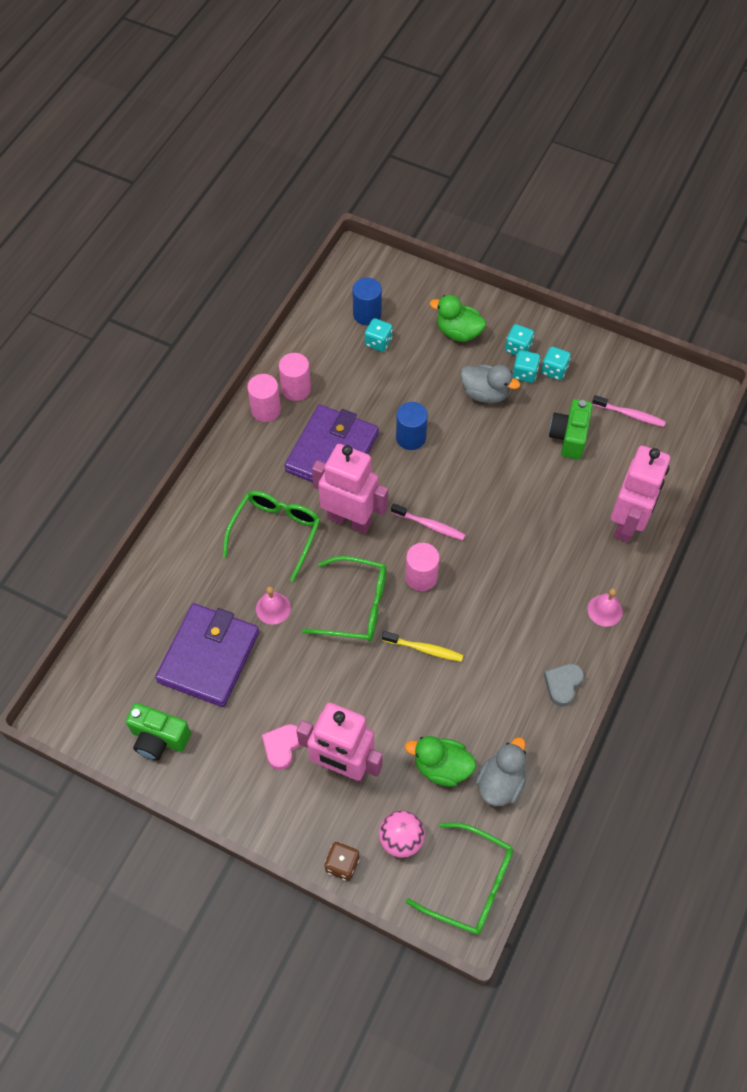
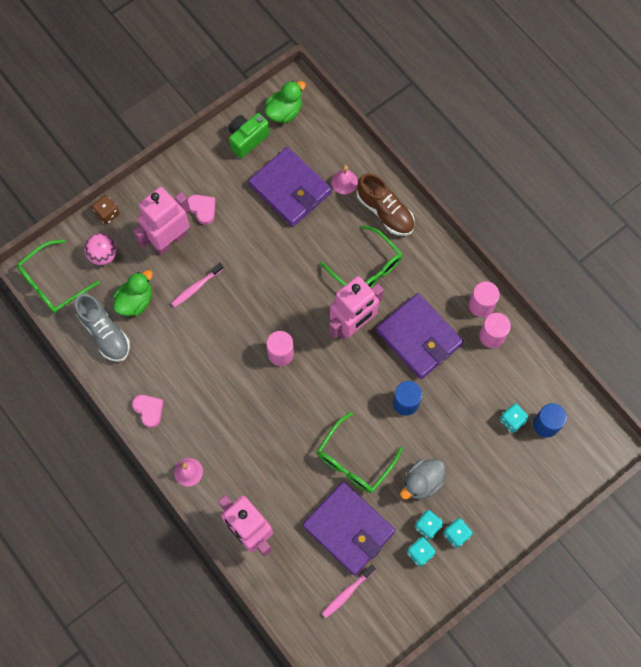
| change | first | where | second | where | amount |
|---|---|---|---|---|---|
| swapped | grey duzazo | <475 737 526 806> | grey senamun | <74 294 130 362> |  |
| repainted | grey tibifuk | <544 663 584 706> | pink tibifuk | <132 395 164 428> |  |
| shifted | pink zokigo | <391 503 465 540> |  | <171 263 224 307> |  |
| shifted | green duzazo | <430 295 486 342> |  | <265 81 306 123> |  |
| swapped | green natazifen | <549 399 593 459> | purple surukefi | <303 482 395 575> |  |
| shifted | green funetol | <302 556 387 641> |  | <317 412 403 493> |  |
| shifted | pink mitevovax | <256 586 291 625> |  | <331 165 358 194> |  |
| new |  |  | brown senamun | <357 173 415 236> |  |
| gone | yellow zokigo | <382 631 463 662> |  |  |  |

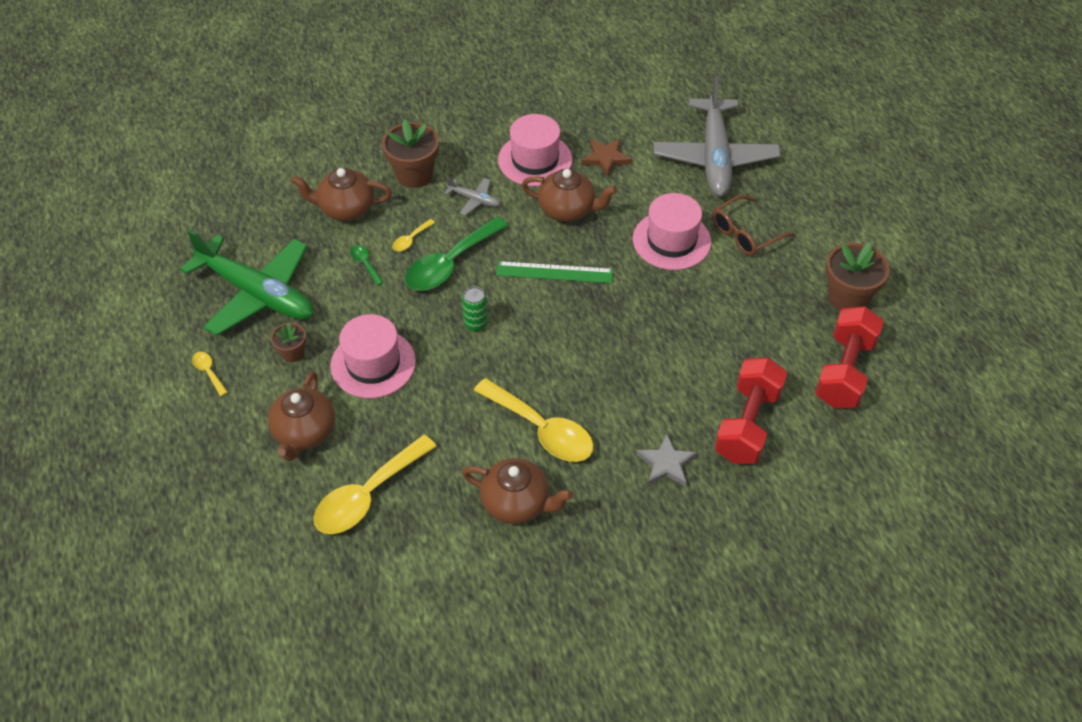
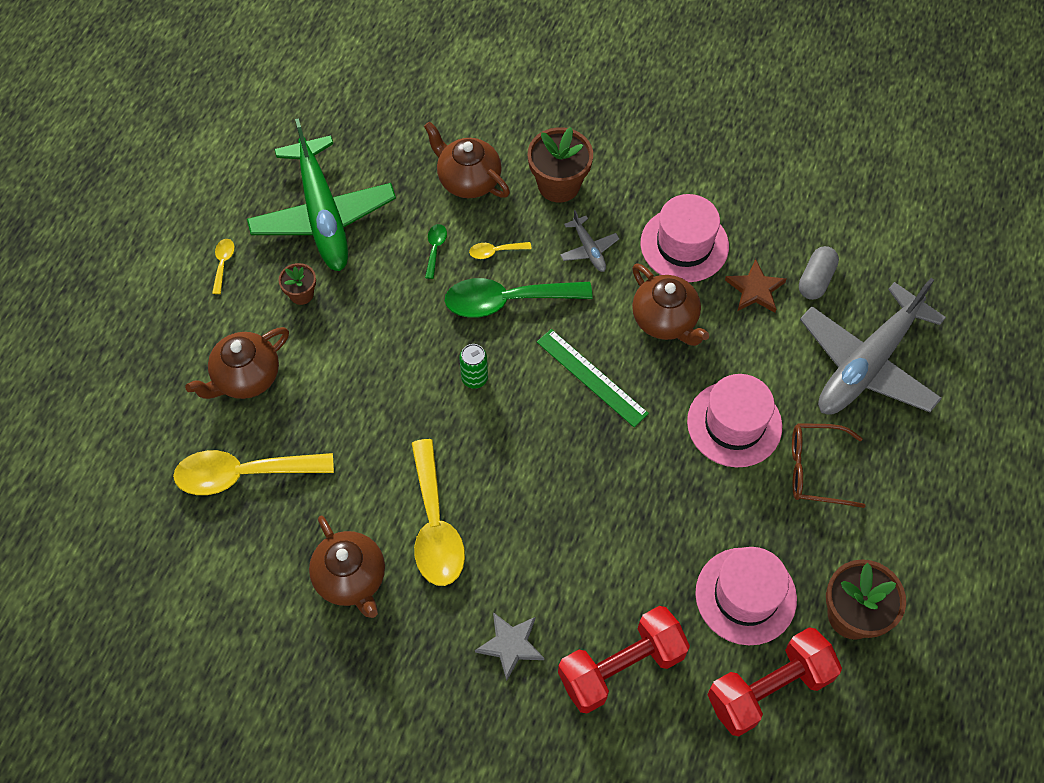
| change | first | where | second | where | amount |
|---|---|---|---|---|---|
| shifted | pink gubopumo | <330 314 416 398> |  | <695 547 797 645> |  |
| new |  |  | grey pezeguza | <799 246 839 300> |  |

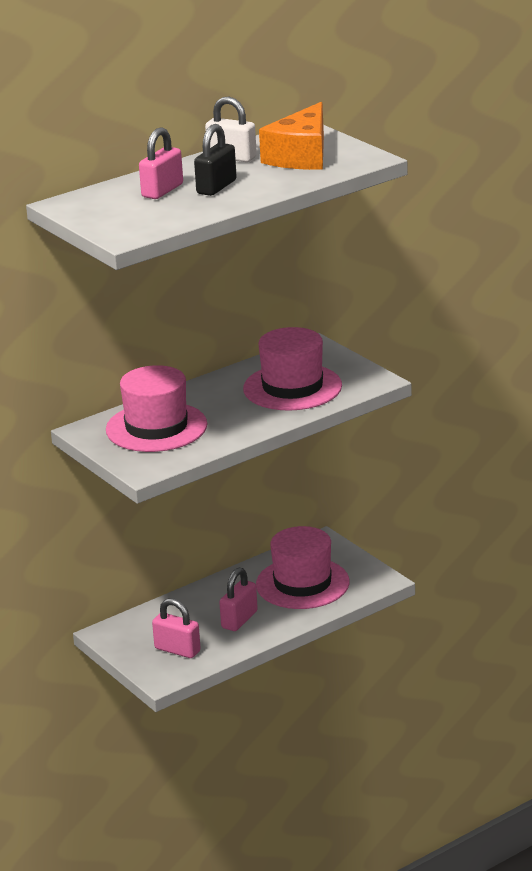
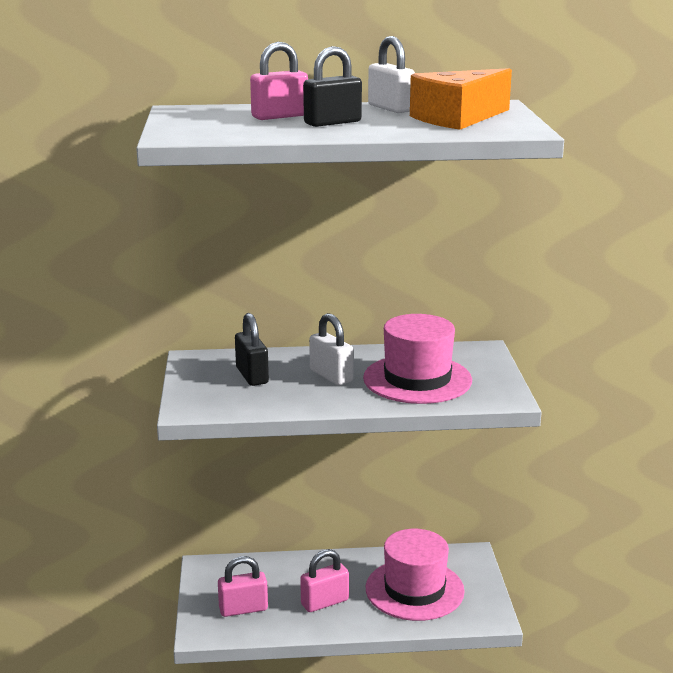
| change | first | where | second | where | amount |
|---|---|---|---|---|---|
| rotated | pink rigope | <152 598 201 658> |  | <218 556 268 617> | 75 degrees counterclockwise |
| swapped | pink gubopumo | <106 365 207 452> | black rigope | <235 313 269 386> |  |
| new |  |  | white rigope | <309 313 354 385> |  |

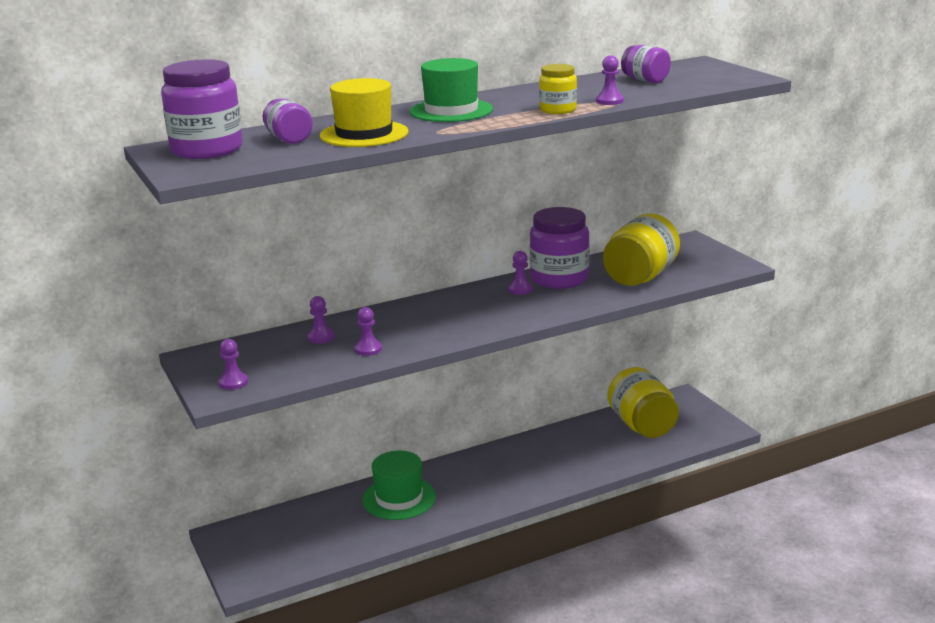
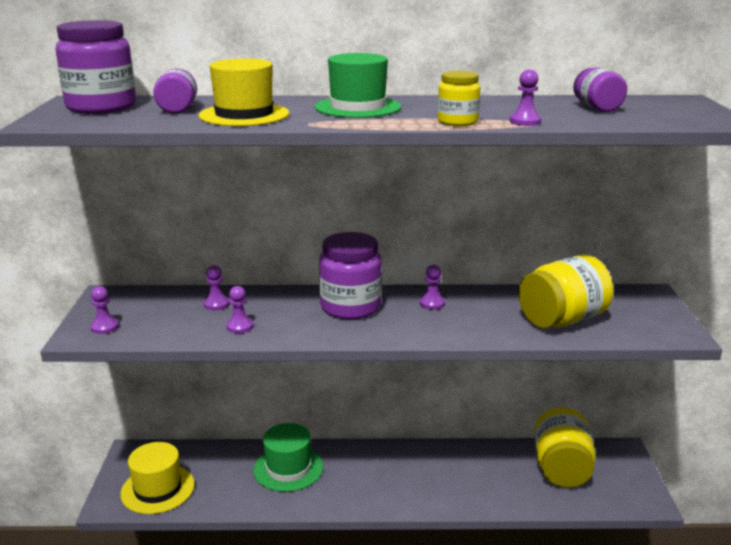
| change | first | where | second | where | amount |
|---|---|---|---|---|---|
| new |  |  | yellow gubopumo | <120 442 195 514> |  |
| shifted | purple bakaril | <530 207 590 289> |  | <319 232 382 320> |  |

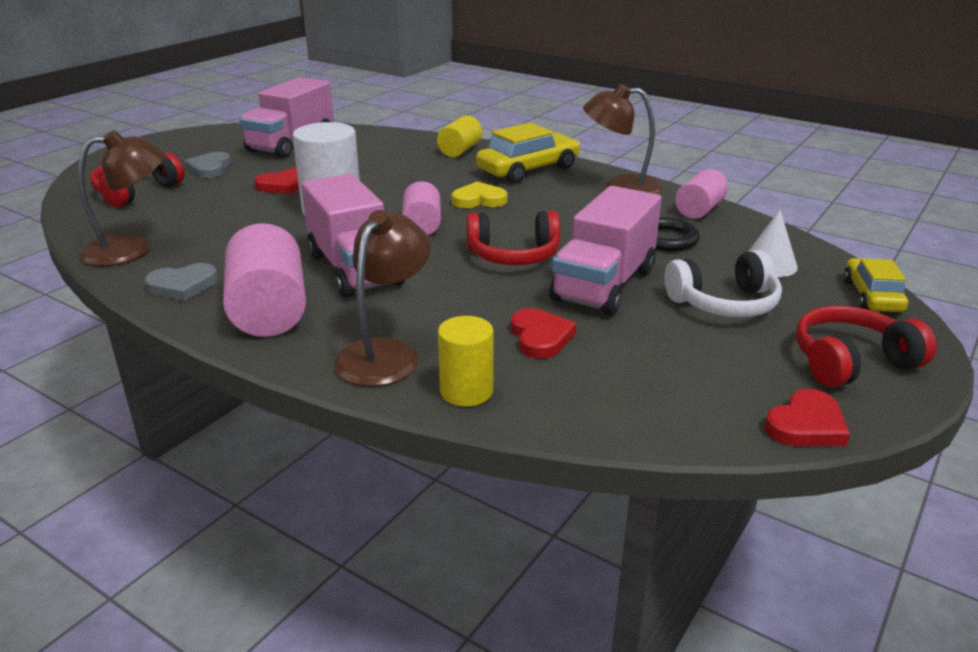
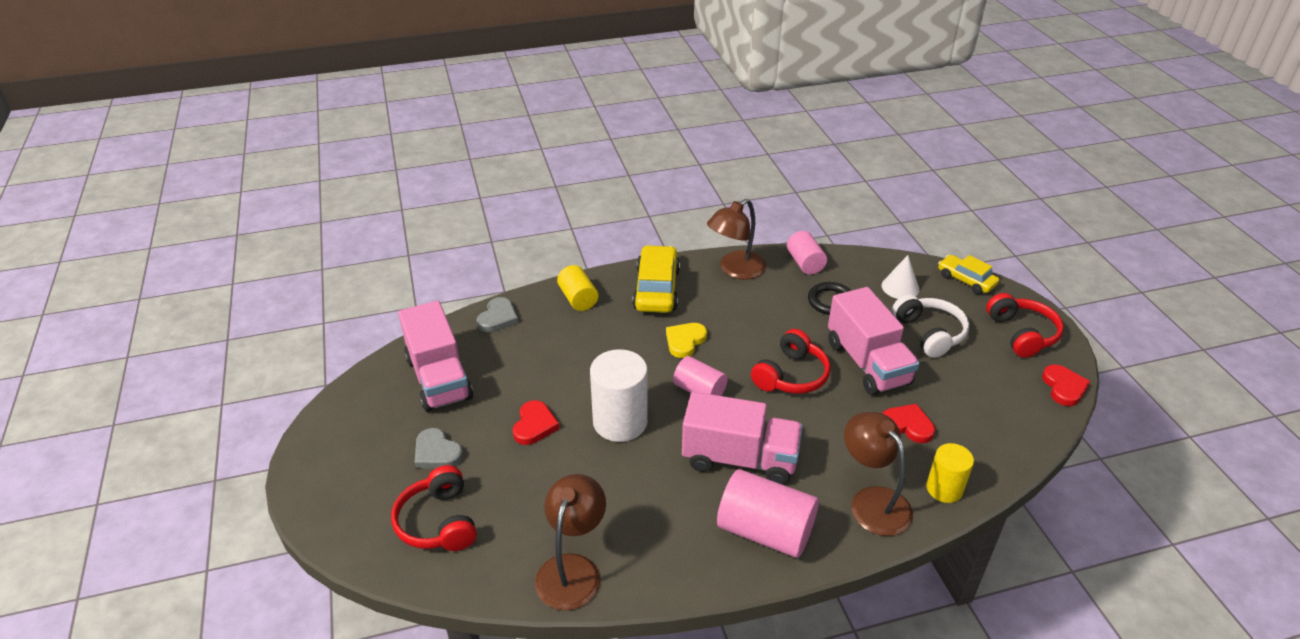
| change | first | where | second | where | amount |
|---|---|---|---|---|---|
| shifted | grey tibifuk | <144 263 218 301> |  | <477 297 518 333> |  |
| rotated | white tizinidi | <665 250 782 317> |  | <892 294 969 358> | 45 degrees counterclockwise |
| rotated | red tizinidi | <796 306 937 387> |  | <986 293 1064 358> | 150 degrees clockwise |

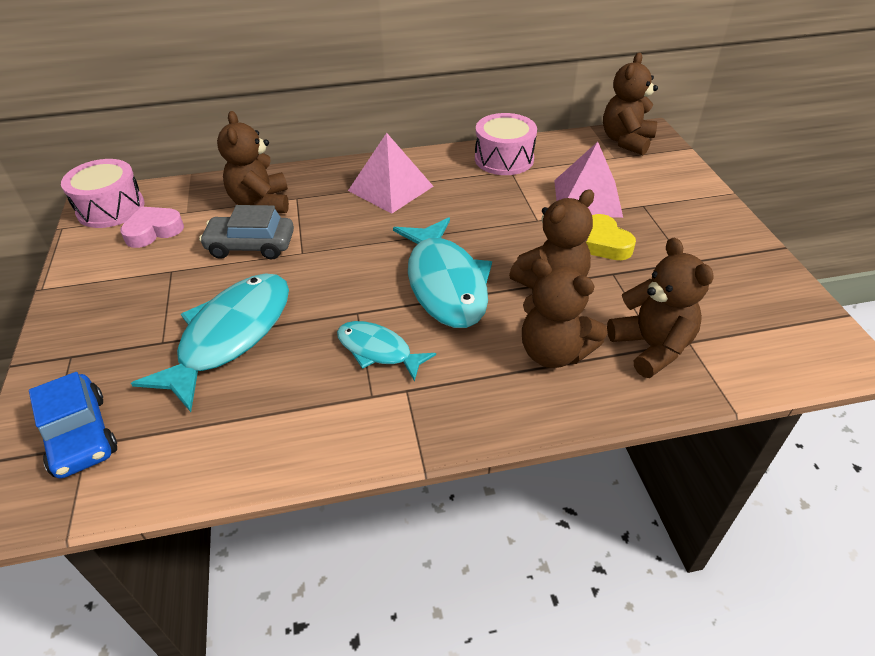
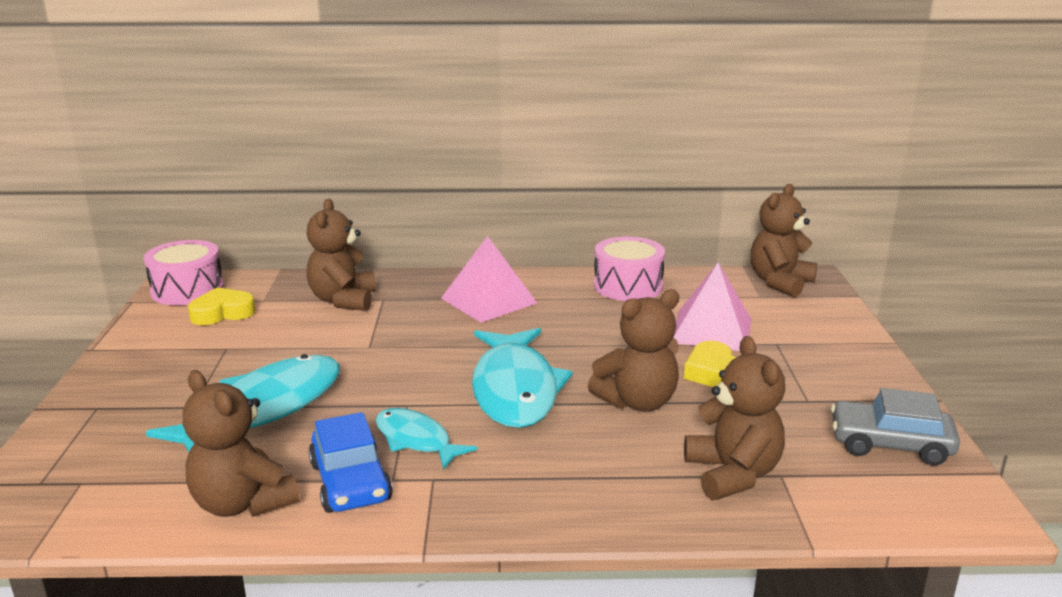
| change | first | where | second | where | amount |
|---|---|---|---|---|---|
| shifted | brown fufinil | <522 259 608 368> |  | <183 370 300 517> |  |
| repainted | pink tibifuk | <120 206 184 248> | yellow tibifuk | <188 287 255 325> |  |
| shifted | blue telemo | <29 372 117 478> |  | <308 412 393 513> |  |
| shifted | grey telemo | <199 205 294 260> |  | <831 388 960 466> |  |

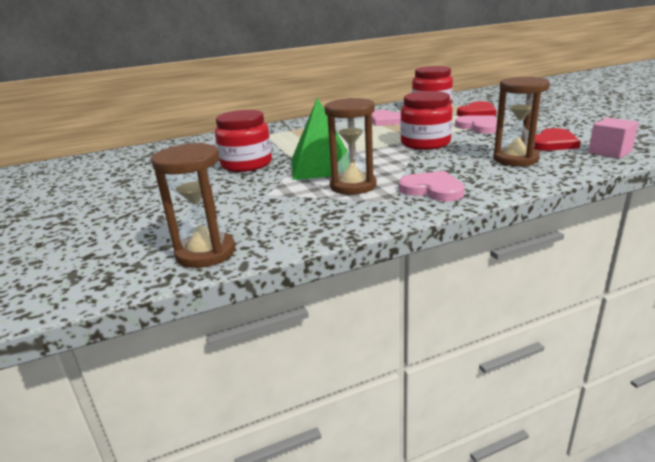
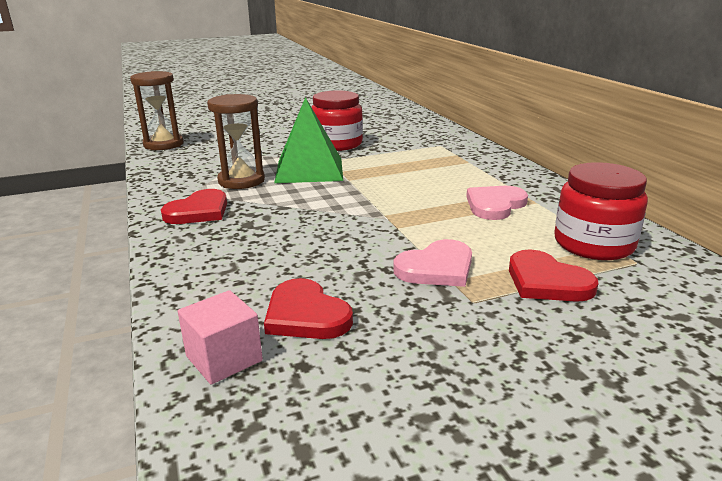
| change | first | where | second | where | amount |
|---|---|---|---|---|---|
| repainted | pink tibifuk | <399 171 465 202> | red tibifuk | <161 189 227 224> |  |
| gone | red bakaril | <400 91 453 150> |  |  |  |
| gone | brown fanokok | <493 77 550 166> |  |  |  |

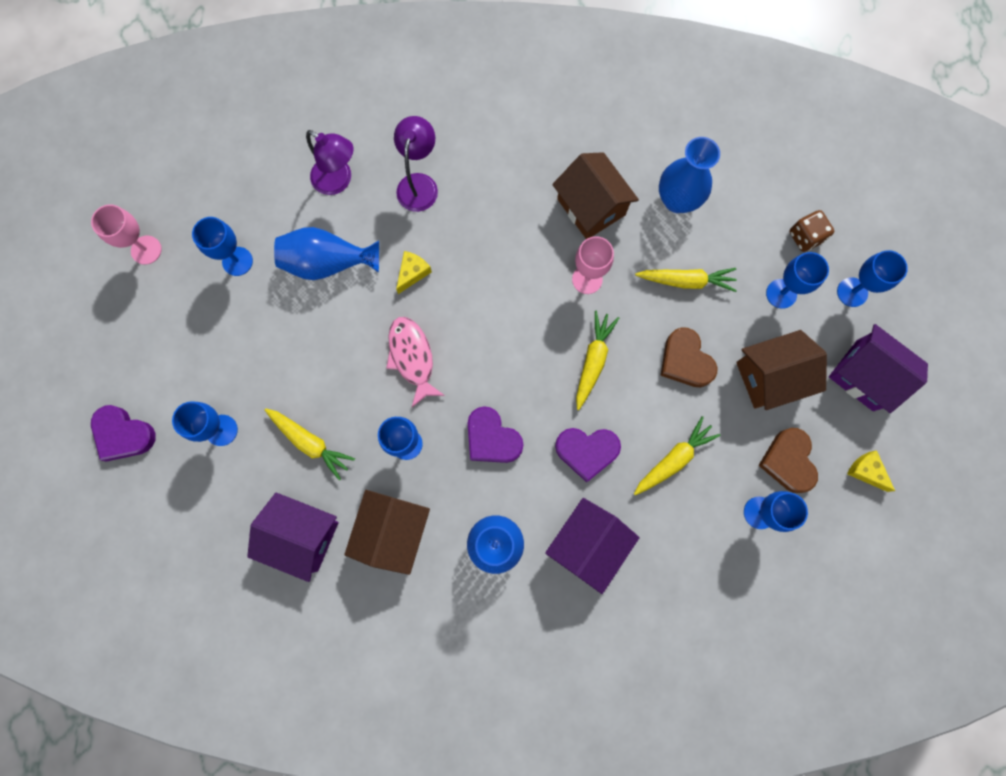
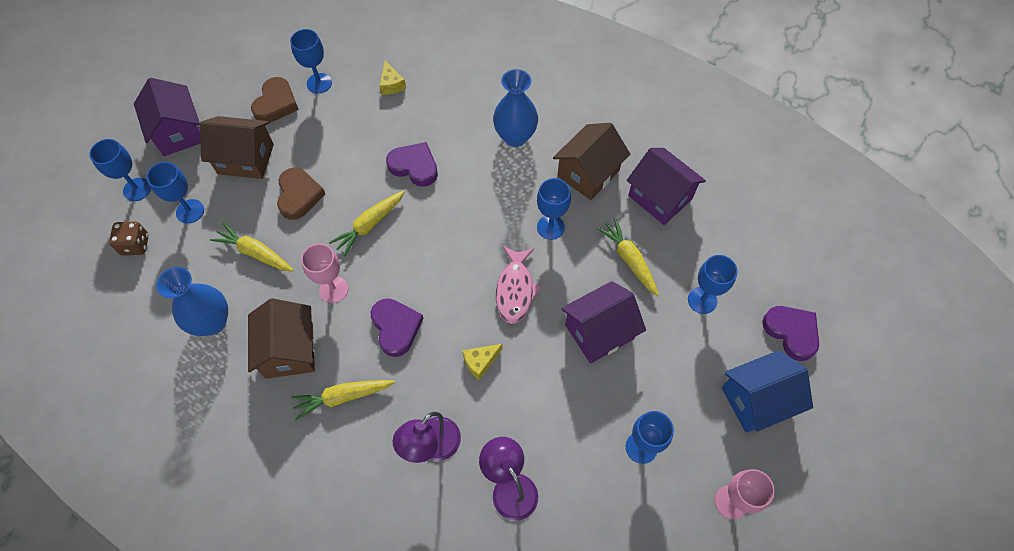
| change | first | where | second | where | amount |
|---|---|---|---|---|---|
| shifted | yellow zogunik | <634 416 720 495> |  | <291 380 395 420> |  |
| shifted | purple tibifuk | <468 406 524 463> |  | <371 298 424 357> |  |
| shifted | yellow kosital | <847 450 895 492> |  | <379 61 406 95> |  |
| shifted | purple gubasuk | <545 498 640 594> |  | <561 281 646 364> |  |
| new |  |  | blue gubasuk | <722 350 813 433> |  |
| gone | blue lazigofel | <274 227 379 280> |  |  |  |

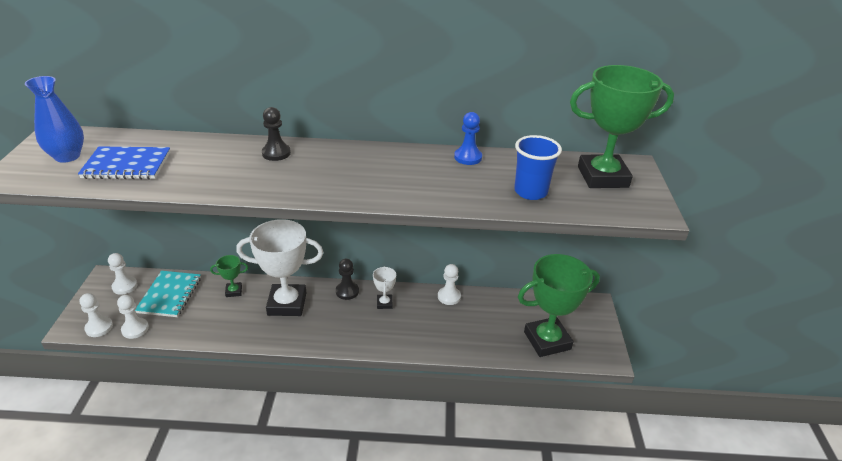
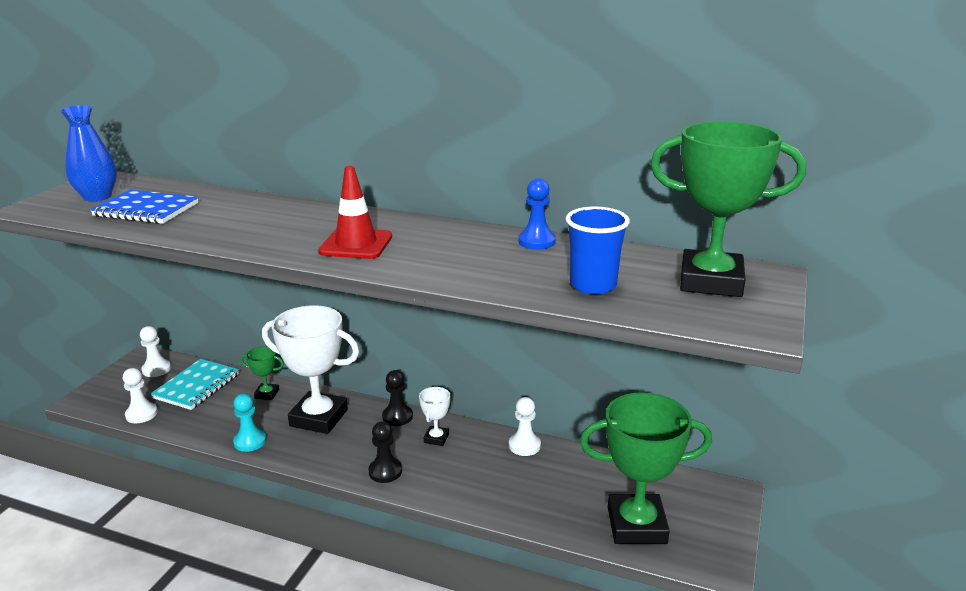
| change | first | where | second | where | amount |
|---|---|---|---|---|---|
| new |  |  | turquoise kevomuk | <233 393 266 452> |  |
| new |  |  | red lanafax | <318 166 392 259> |  |
| shifted | black kevomuk | <262 107 291 161> |  | <368 421 402 483> |  |
| gone | white kevomuk | <80 293 113 337> |  |  |  |

